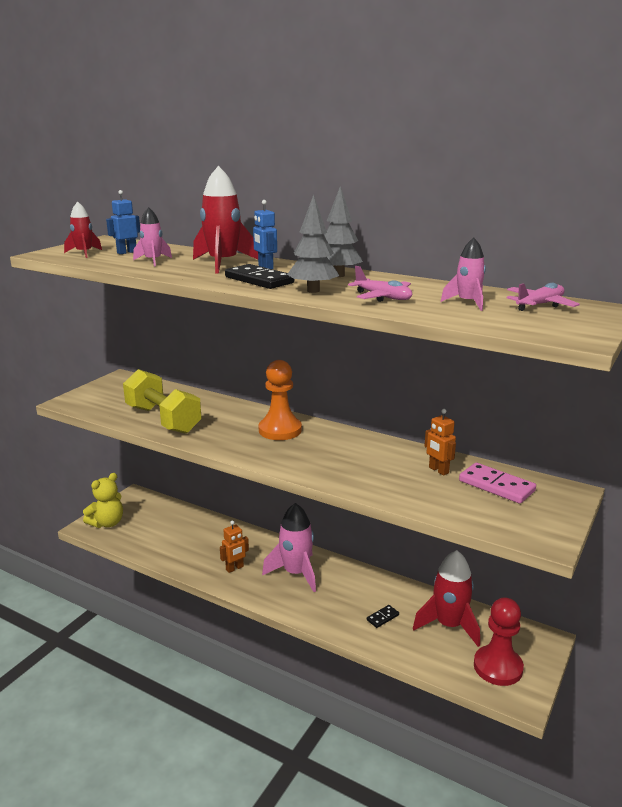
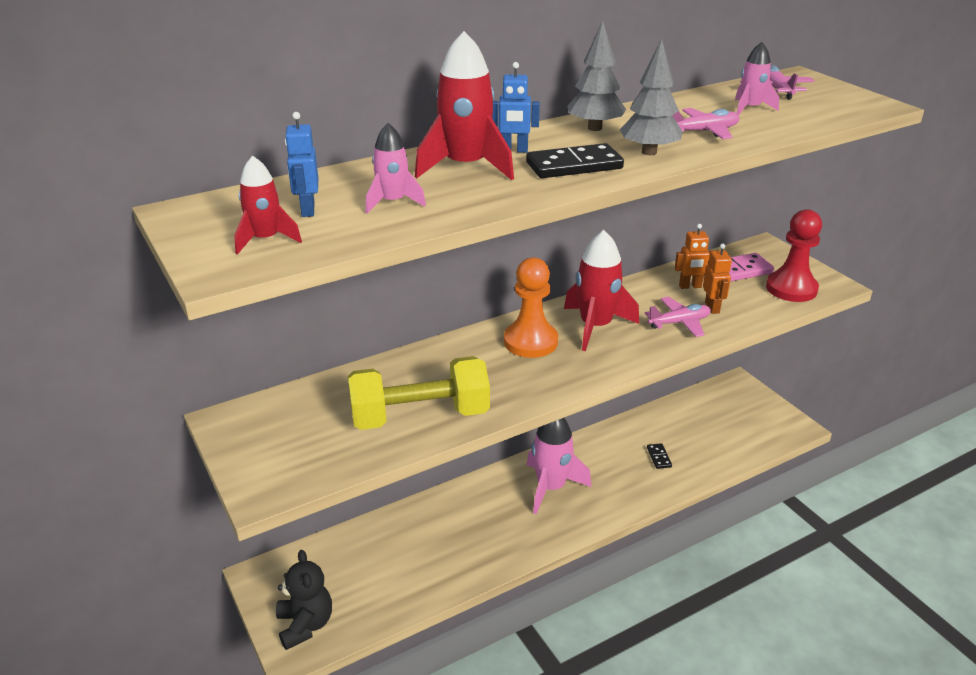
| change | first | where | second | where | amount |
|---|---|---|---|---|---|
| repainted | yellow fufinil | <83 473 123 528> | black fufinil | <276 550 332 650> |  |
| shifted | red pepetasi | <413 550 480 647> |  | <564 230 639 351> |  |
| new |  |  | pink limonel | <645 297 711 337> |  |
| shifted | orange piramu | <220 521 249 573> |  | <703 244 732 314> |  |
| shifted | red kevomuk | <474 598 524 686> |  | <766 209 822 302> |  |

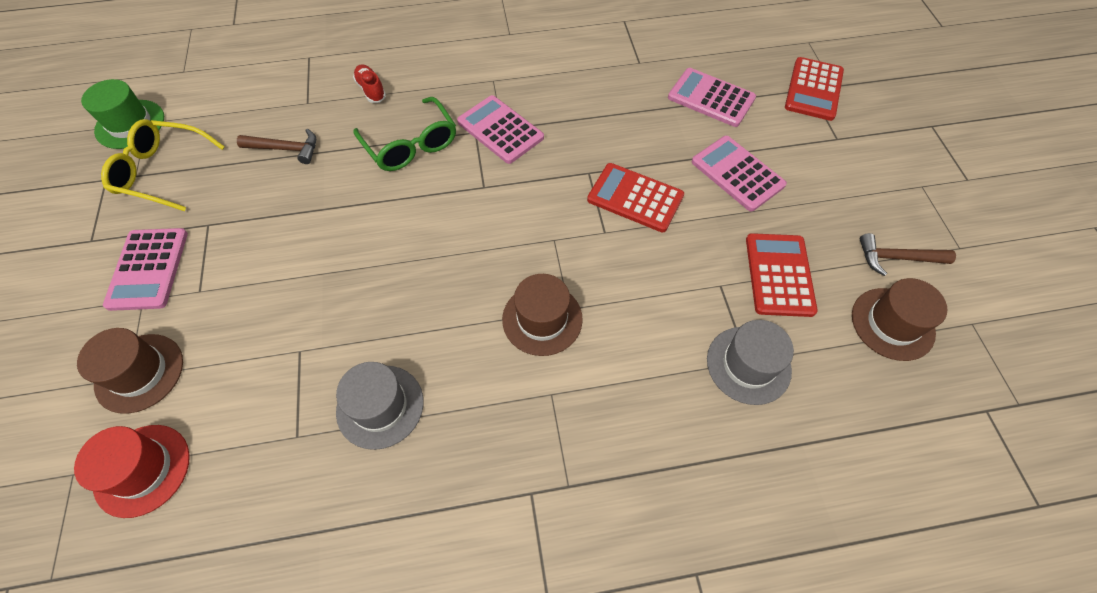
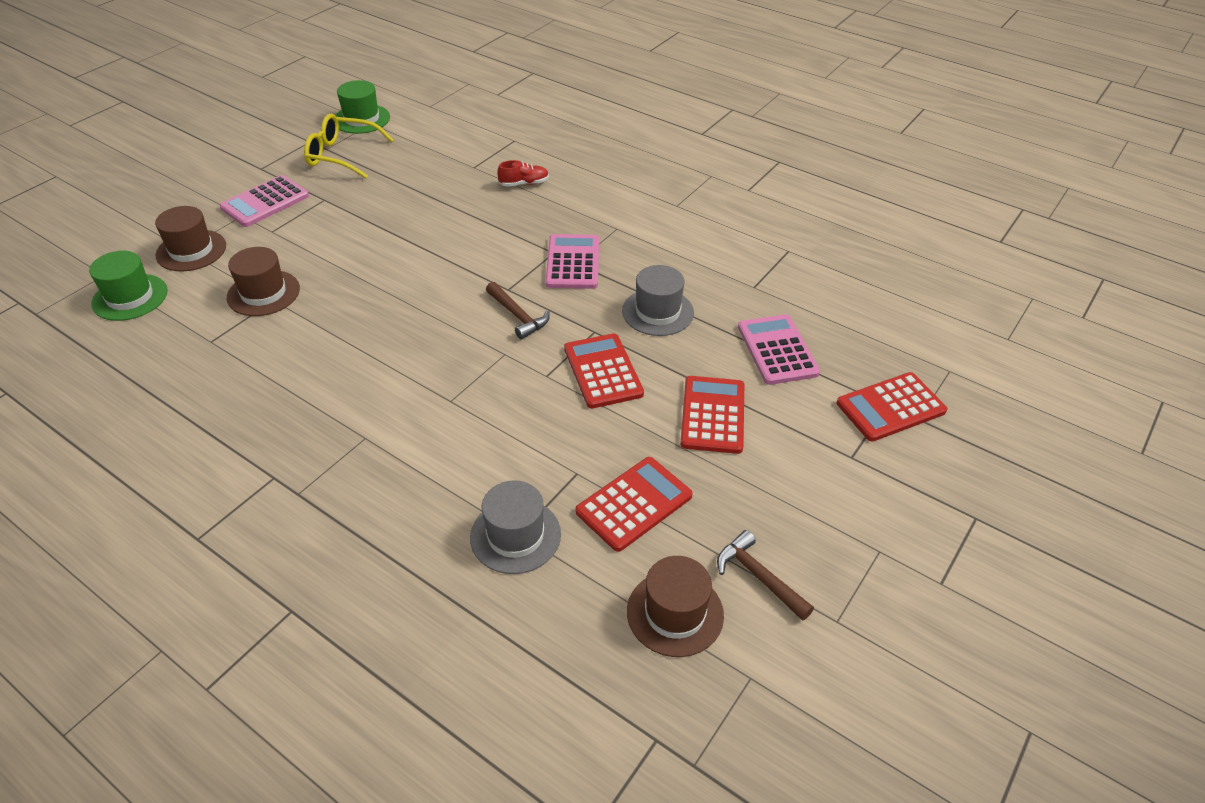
| change | first | where | second | where | amount |
|---|---|---|---|---|---|
| repainted | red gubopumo | <74 425 190 518> | green gubopumo | <89 251 168 321> |  |
| shifted | brown gubopumo | <502 274 583 356> |  | <227 247 300 316> |  |
| rotated | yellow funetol | <101 119 225 211> |  | <304 114 394 179> | 45 degrees counterclockwise |
| shifted | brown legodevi | <237 129 316 164> |  | <486 282 550 339> |  |
| rotated | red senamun | <353 64 386 103> |  | <497 160 549 187> | 60 degrees clockwise |
| shifted | grey gubopumo | <336 362 424 450> |  | <622 265 694 336> |  |
| repainted | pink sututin | <692 136 787 211> | red sututin | <680 376 744 454> |  |
| gone | green funetol | <353 97 456 171> |  |  |  |

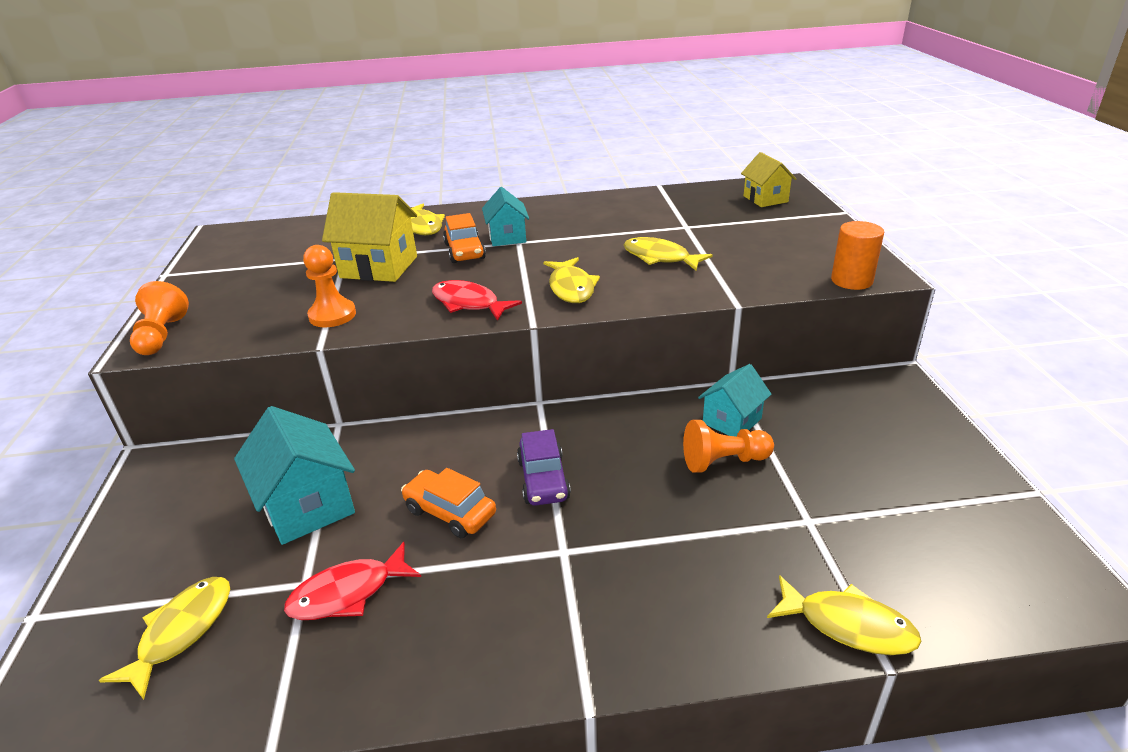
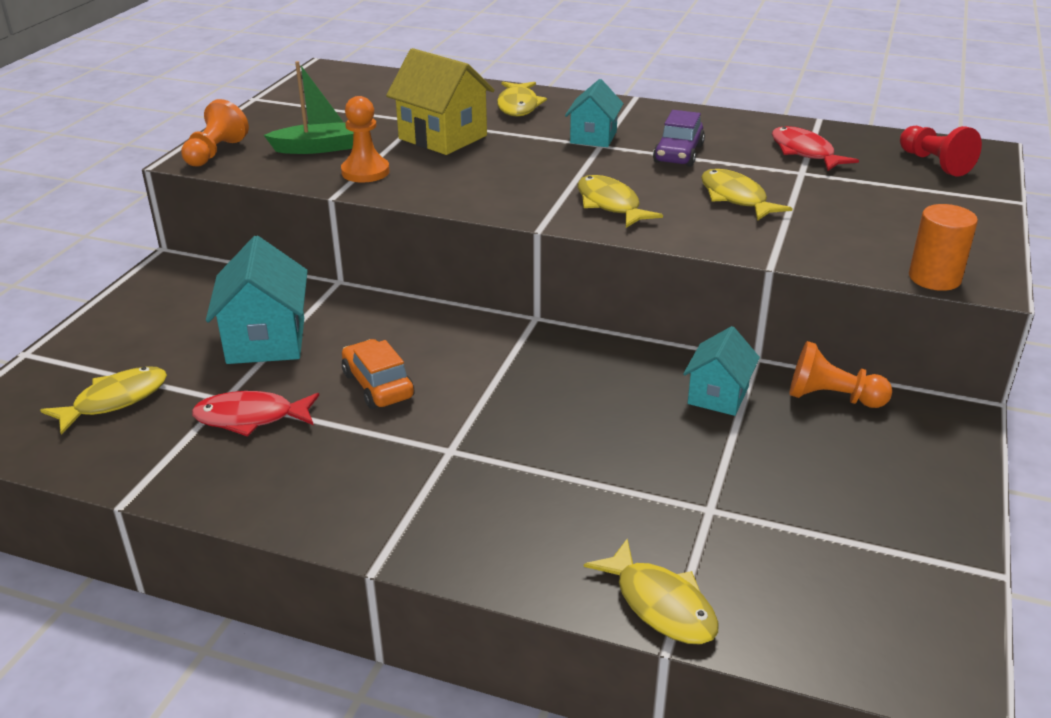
| change | first | where | second | where | amount |
|---|---|---|---|---|---|
| new |  |  | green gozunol | <264 61 353 154> |  |
| rotated | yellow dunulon | <543 257 600 303> |  | <578 175 663 228> | 135 degrees clockwise |
| shifted | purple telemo | <517 429 571 506> |  | <653 110 705 167> |  |
| rotated | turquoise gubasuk | <698 364 772 437> |  | <683 326 760 416> | 45 degrees counterclockwise |
| shifted | red dunulon | <432 280 522 321> |  | <772 126 859 171> |  |
| shifted | orange kevomuk | <683 420 774 473> |  | <790 341 892 408> |  |
| swapped | yellow gubasuk | <741 152 796 207> | red kevomuk | <900 126 982 176> |  |
| gone | orange telemo | <443 213 486 263> |  |  |  |

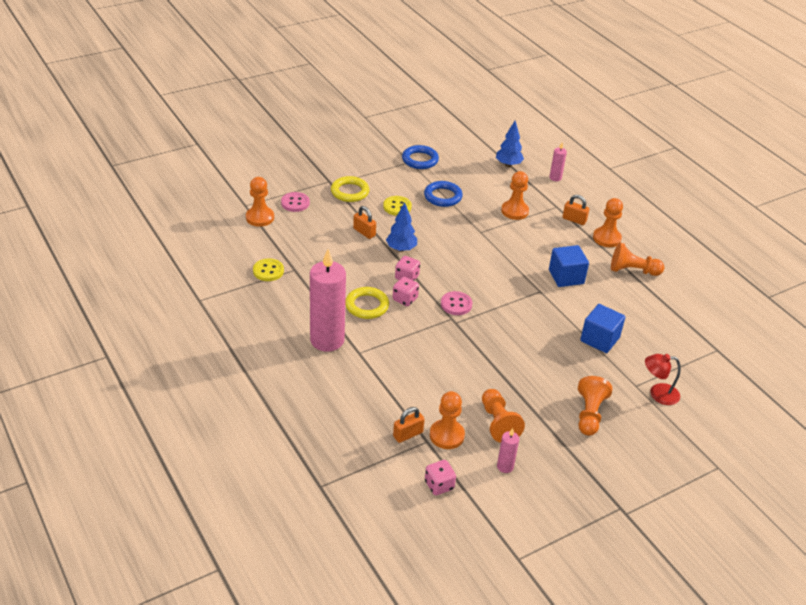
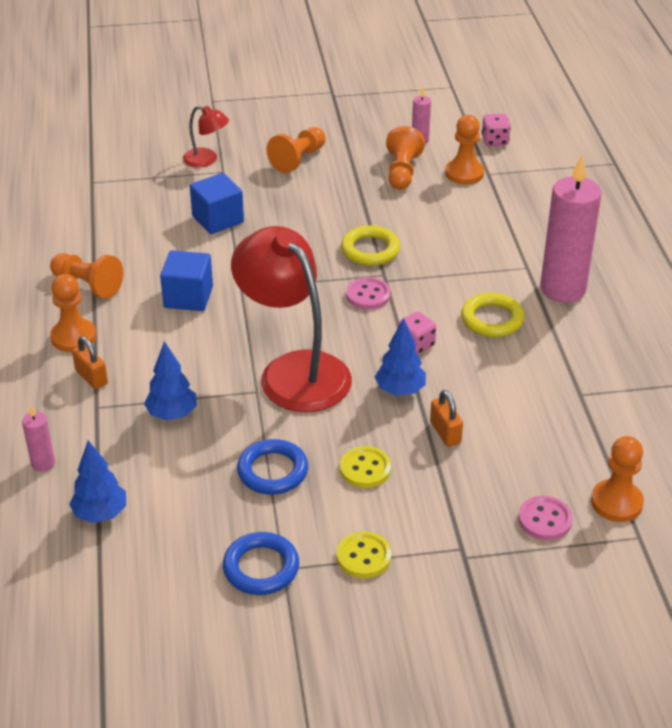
| change | first | where | second | where | amount |
|---|---|---|---|---|---|
| swapped | orange kevomuk | <501 171 529 220> | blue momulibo | <144 341 197 420> |  |
| new |  |  | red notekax | <231 226 352 412> |  |
| shifted | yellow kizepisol | <253 258 284 281> |  | <337 532 391 578> |  |
| shifted | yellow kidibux | <331 176 370 202> |  | <341 225 400 266> |  |
| gone | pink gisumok | <393 277 419 306> |  |  |  |
| gone | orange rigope | <393 407 425 443> |  |  |  |

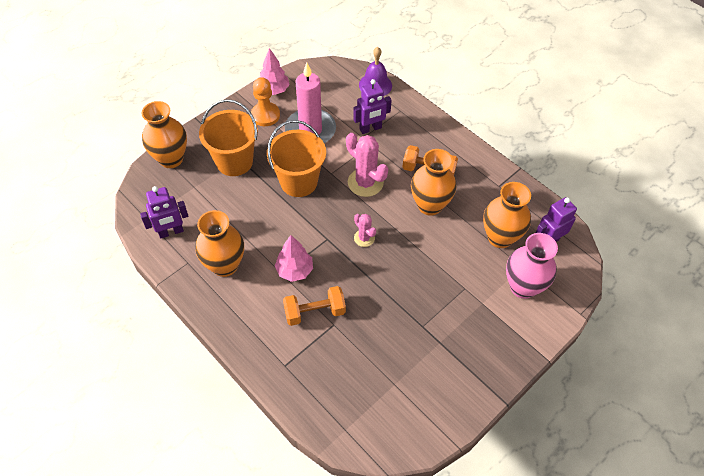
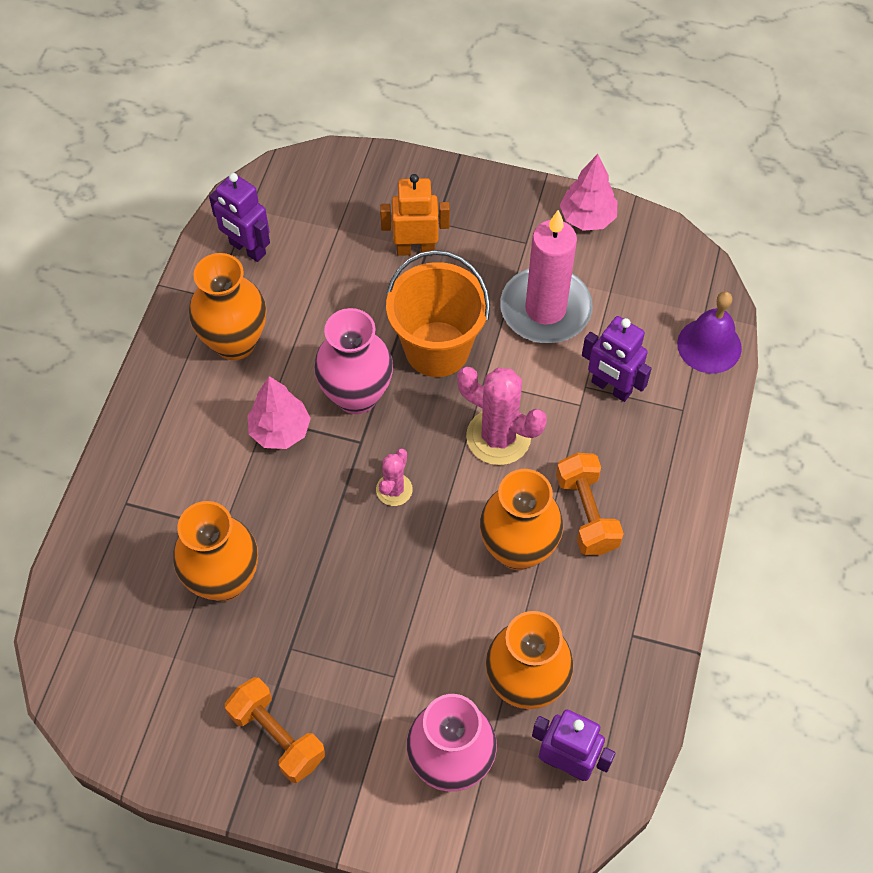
| change | first | where | second | where | amount |
|---|---|---|---|---|---|
| shifted | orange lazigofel | <142 101 187 168> |  | <173 501 258 602> |  |
| shifted | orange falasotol | <283 286 346 326> |  | <225 677 325 783> |  |
| new |  |  | pink lazigofel | <314 308 393 414> |  |
| swapped | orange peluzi | <199 99 258 176> | orange piramu | <380 174 450 256> |  |
| rotated | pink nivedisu | <346 133 388 197> |  | <457 367 547 465> | 75 degrees counterclockwise |
| gone | orange kevomuk | <251 77 280 126> |  |  |  |

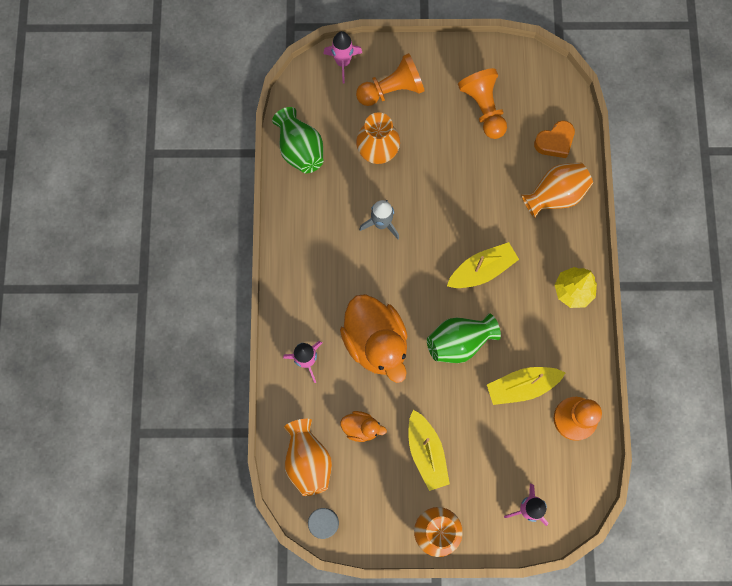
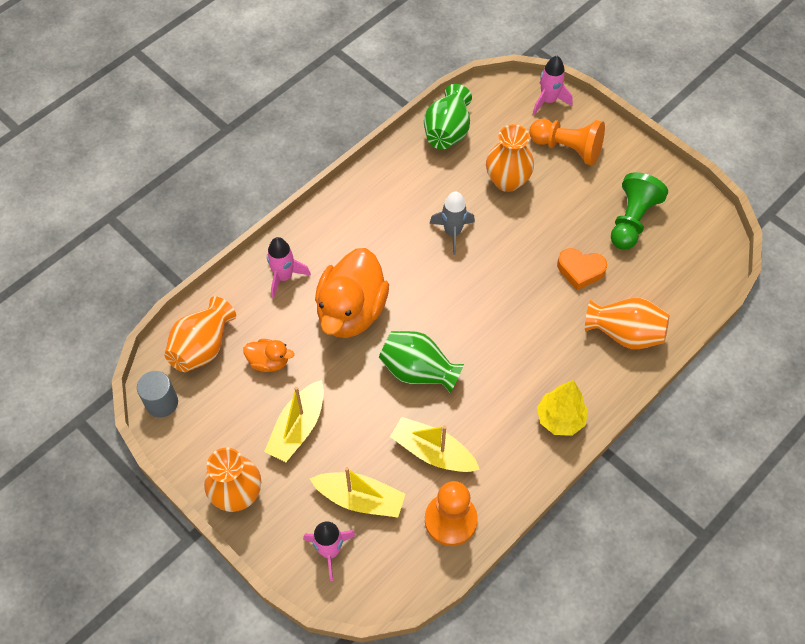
| change | first | where | second | where | amount |
|---|---|---|---|---|---|
| rotated | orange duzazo | <340 411 387 442> |  | <243 339 294 372> | 45 degrees counterclockwise |
| shifted | yellow gozunol | <447 242 519 288> |  | <310 467 405 517> |  |
| shifted | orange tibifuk | <534 120 575 158> |  | <557 248 607 290> |  |
| repainted | orange kevomuk | <458 68 507 139> | green kevomuk | <611 172 668 250> |  |

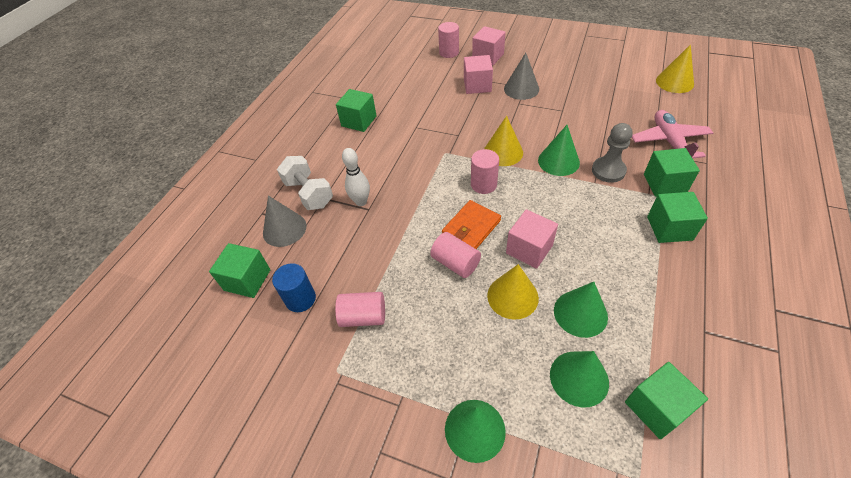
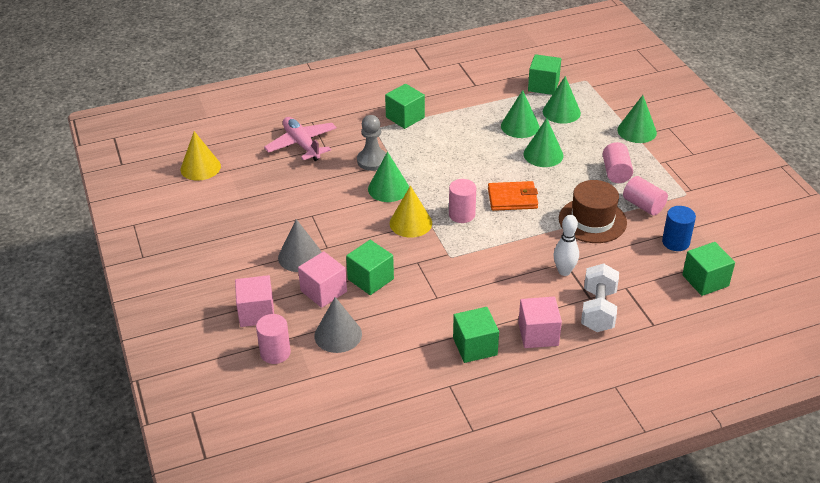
| change | first | where | second | where | amount |
|---|---|---|---|---|---|
| rotated | pink limonel | <632 110 713 159> |  | <264 117 337 161> | 105 degrees clockwise |
| shifted | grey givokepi | <263 195 307 247> |  | <314 297 362 353> |  |
| shifted | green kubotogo | <644 148 700 197> |  | <346 240 394 295> |  |
| shifted | pink kubotogo | <506 209 558 269> |  | <518 297 562 348> |  |
| repainted | yellow givokepi | <487 264 539 319> | green givokepi | <523 118 563 167> |  |
| new |  |  | brown gubopumo | <559 180 627 243> |  |
| shifted | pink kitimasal | <430 232 481 278> |  | <603 142 633 183> |  |

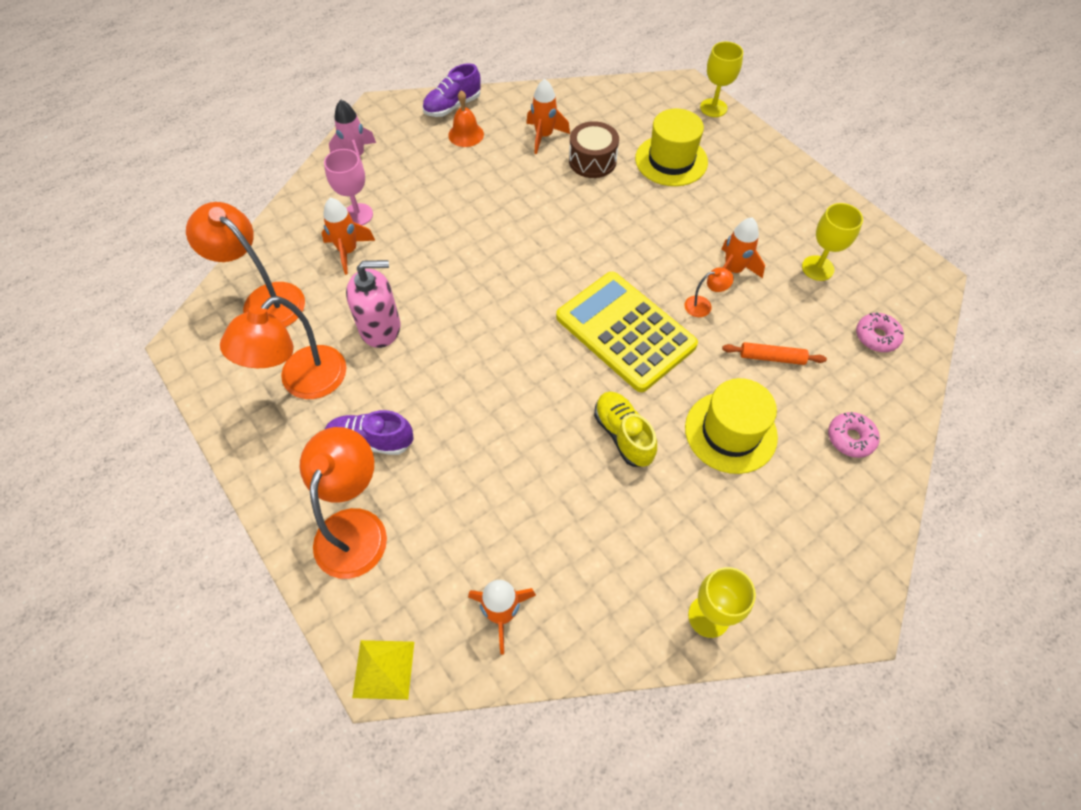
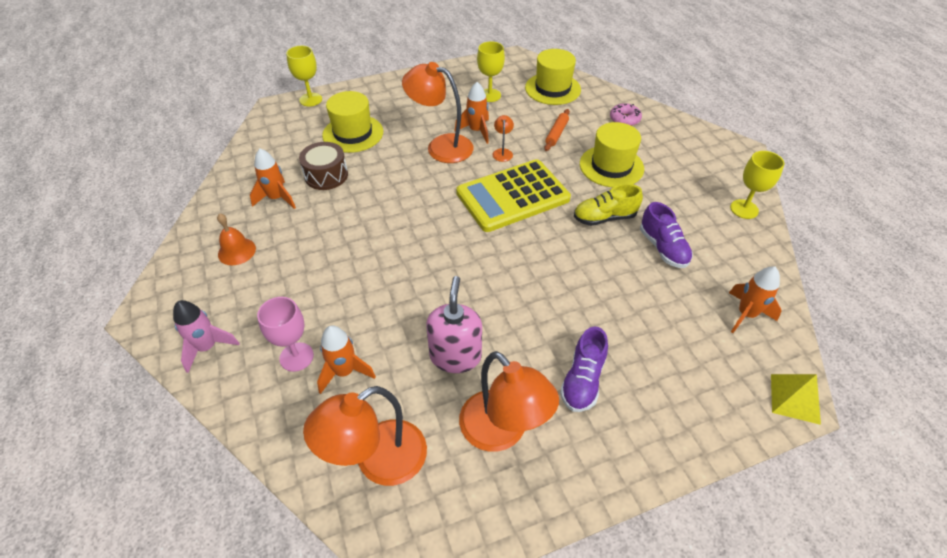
| change | first | where | second | where | amount |
|---|---|---|---|---|---|
| shifted | orange notekax | <300 427 387 579> |  | <402 62 473 163> |  |
| swapped | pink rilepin | <856 312 904 352> | yellow gubopumo | <525 49 581 105> |  |
| shifted | purple senamun | <422 63 481 117> |  | <640 202 693 268> |  |

